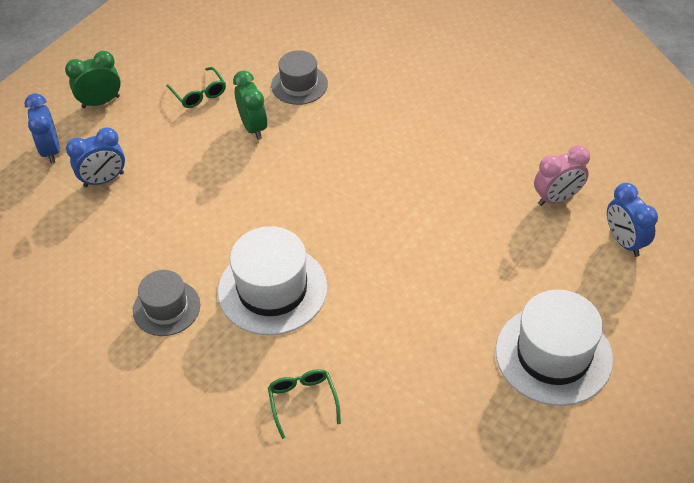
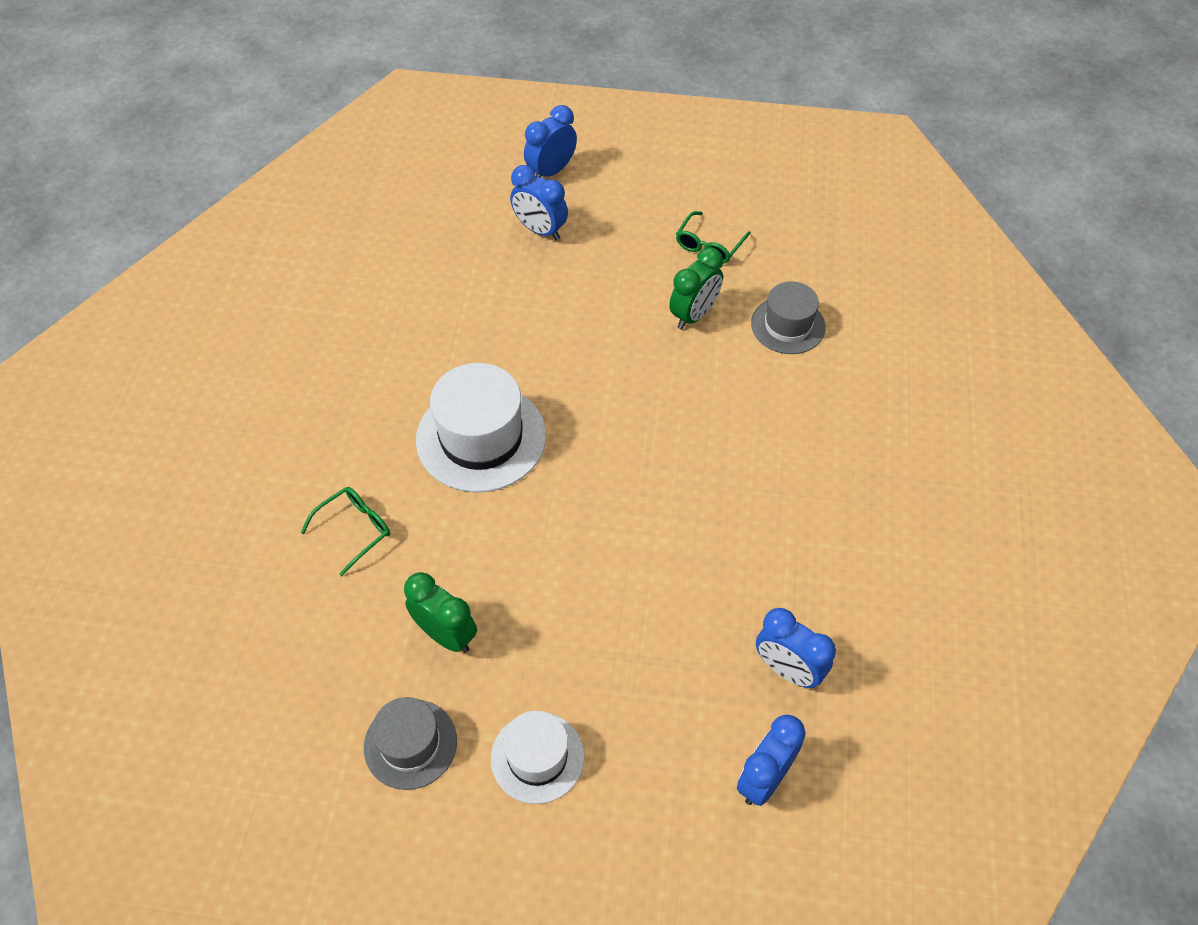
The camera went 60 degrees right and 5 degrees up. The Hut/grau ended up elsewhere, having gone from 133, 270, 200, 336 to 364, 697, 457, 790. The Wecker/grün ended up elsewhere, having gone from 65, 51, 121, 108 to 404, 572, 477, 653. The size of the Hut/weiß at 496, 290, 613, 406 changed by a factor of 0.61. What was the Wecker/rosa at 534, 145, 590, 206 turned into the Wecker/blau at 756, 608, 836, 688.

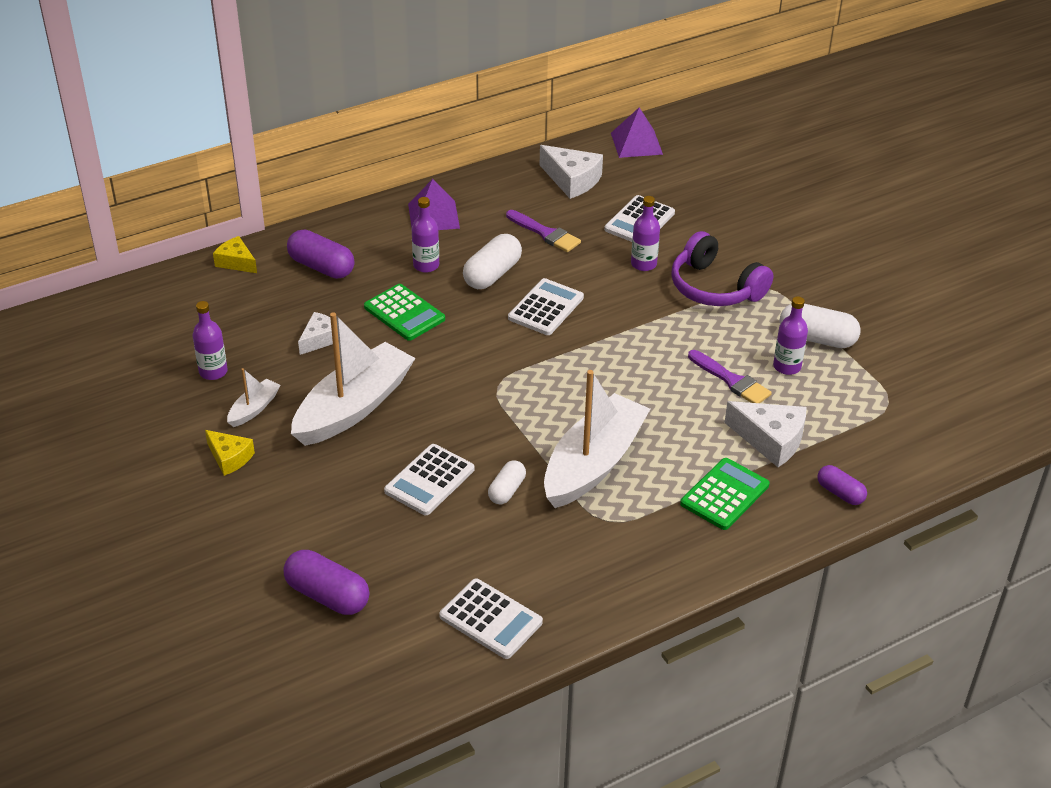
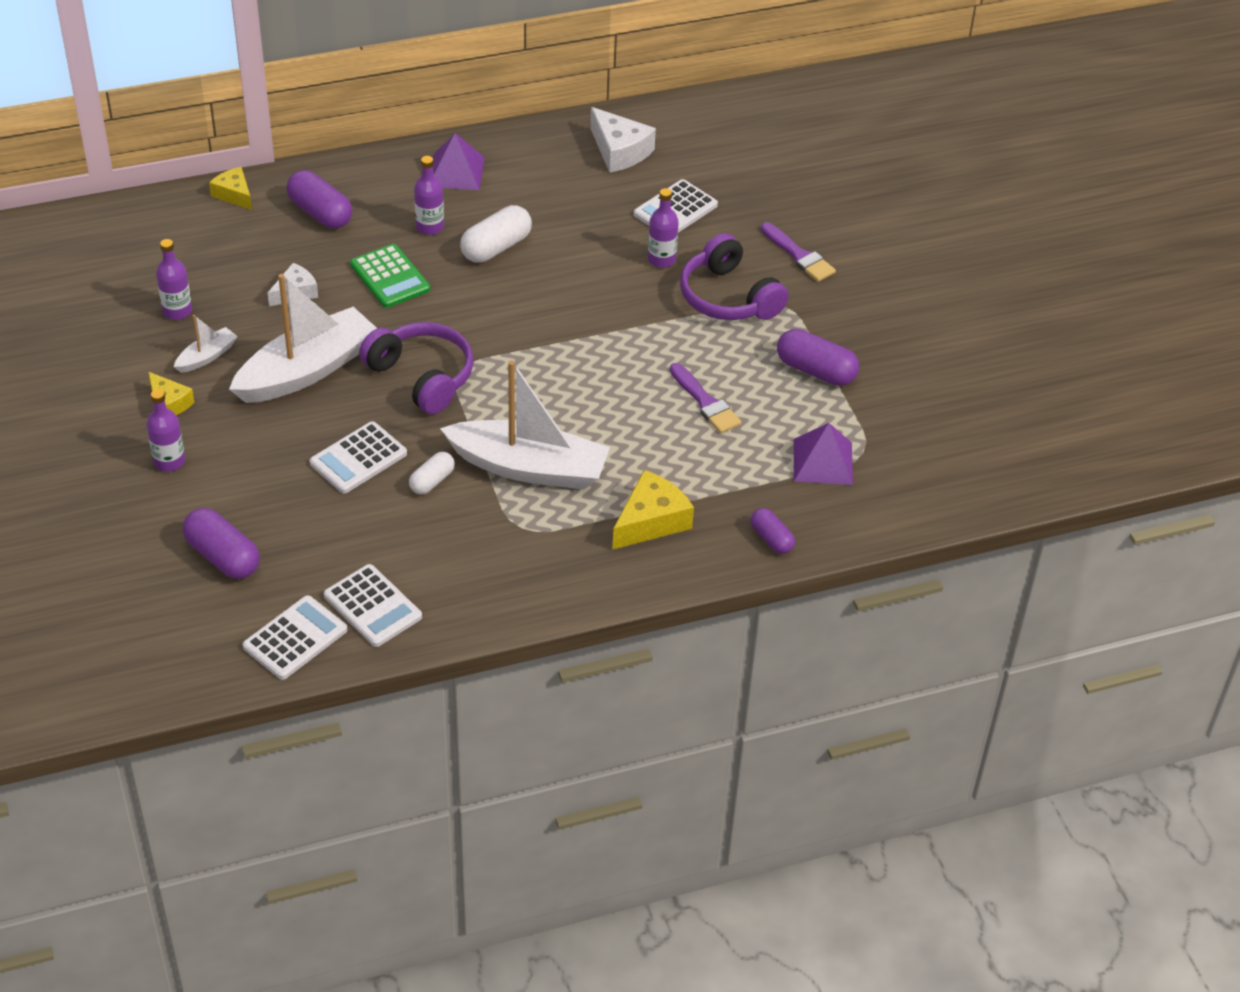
The camera went 10 degrees right and 5 degrees up. The Flasche/lila ended up elsewhere, having gone from 773, 296, 808, 375 to 147, 389, 185, 472. The Taschenrechner/weiß ended up elsewhere, having gone from 508, 278, 584, 335 to 243, 595, 347, 680. The second view gained the Kopfhörer/lila at 359, 322, 474, 414. The Boot/weiß at 544, 370, 650, 508 ended up facing another way, 60 degrees clockwise from before. Where the Taschenrechner/grün stood at 680, 458, 770, 530, the Käse/gelb came to stand at 613, 470, 694, 549. The Pinsel/lila ended up elsewhere, having gone from 506, 210, 581, 252 to 761, 222, 836, 282. What was the Kapsel/weiß at 779, 304, 861, 348 turned into the Kapsel/lila at 777, 329, 859, 386. The Pyramide/lila ended up elsewhere, having gone from 611, 107, 663, 158 to 794, 423, 853, 485. The second view lost the Käse/weiß at 724, 401, 807, 467.

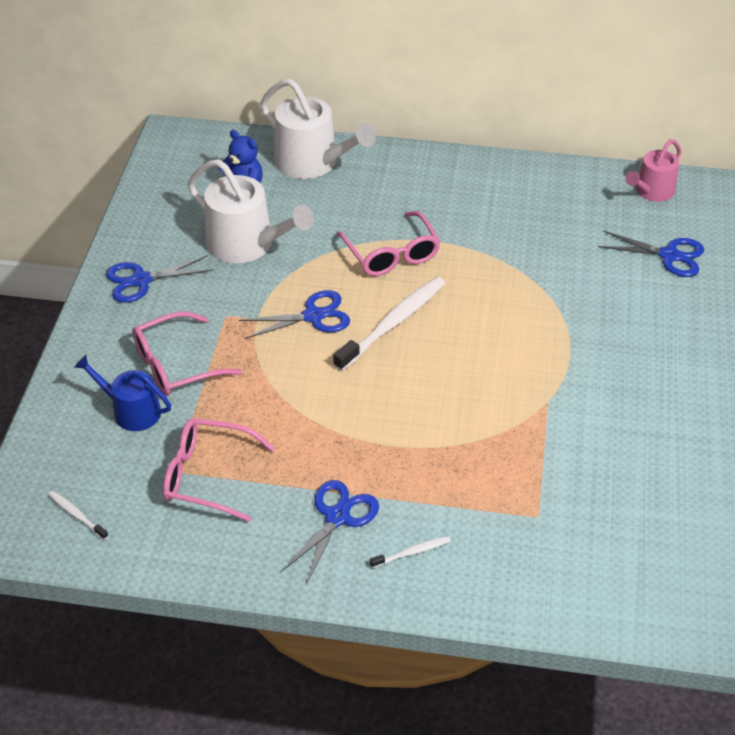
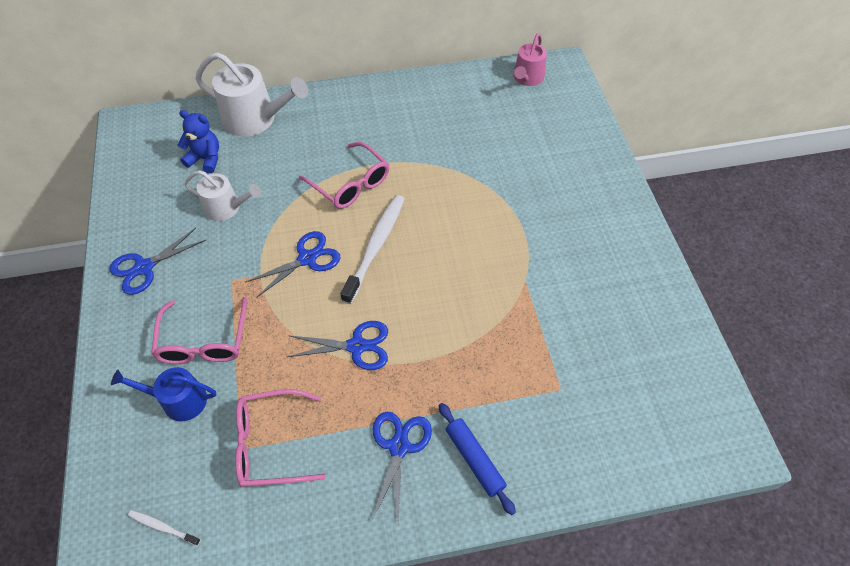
The camera went 20 degrees left and 10 degrees up. The Brille/rosa at 132, 311, 242, 396 ended up facing another way, 45 degrees counterclockwise from before. The size of the Gießkanne/weiß at 188, 159, 314, 263 changed by a factor of 0.62. The Schere/blau ended up elsewhere, having gone from 598, 230, 704, 277 to 287, 321, 388, 370. Where the Zahnbürste/weiß stood at 370, 536, 451, 568, the Nudelholz/blau came to stand at 439, 403, 516, 515.

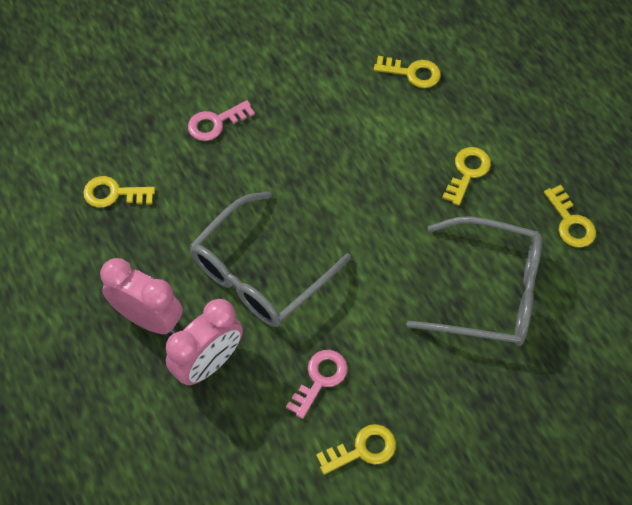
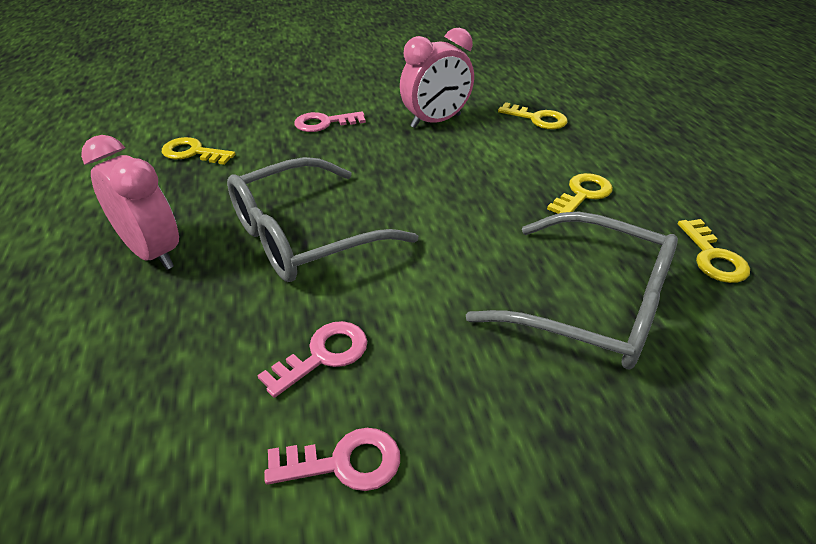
The camera went 15 degrees right and 20 degrees down. What was the Schlüssel/gelb at 316, 424, 396, 475 turned into the Schlüssel/rosa at 264, 428, 400, 491. The Wecker/rosa ended up elsewhere, having gone from 166, 299, 243, 385 to 400, 28, 474, 128.

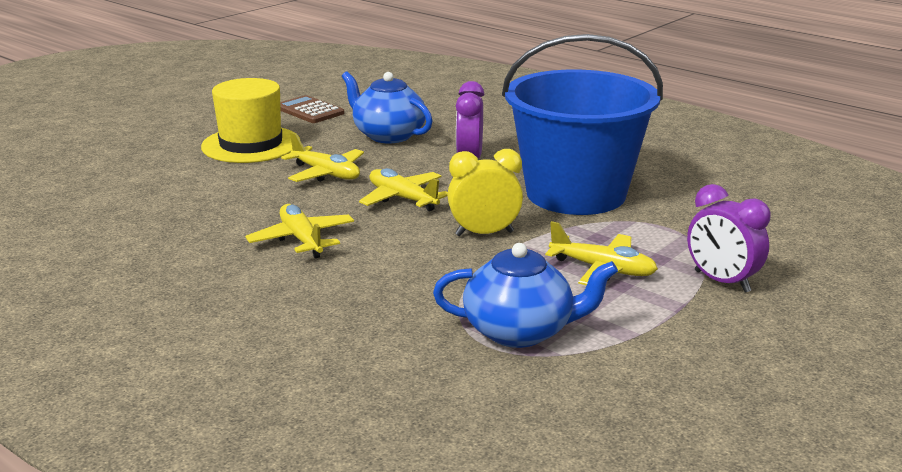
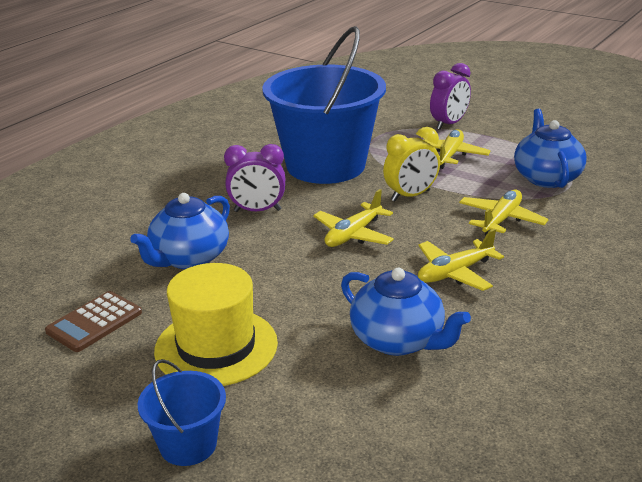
The camera went 95 degrees left and 5 degrees up. The second view gained the Eimer/blau at 138, 359, 226, 466. The second view gained the Teekanne/blau at 341, 268, 471, 356. The Wecker/gelb at 448, 149, 523, 236 ended up facing another way, 105 degrees counterclockwise from before. The Flugzeug/gelb ended up elsewhere, having gone from 281, 132, 364, 182 to 459, 190, 549, 236.

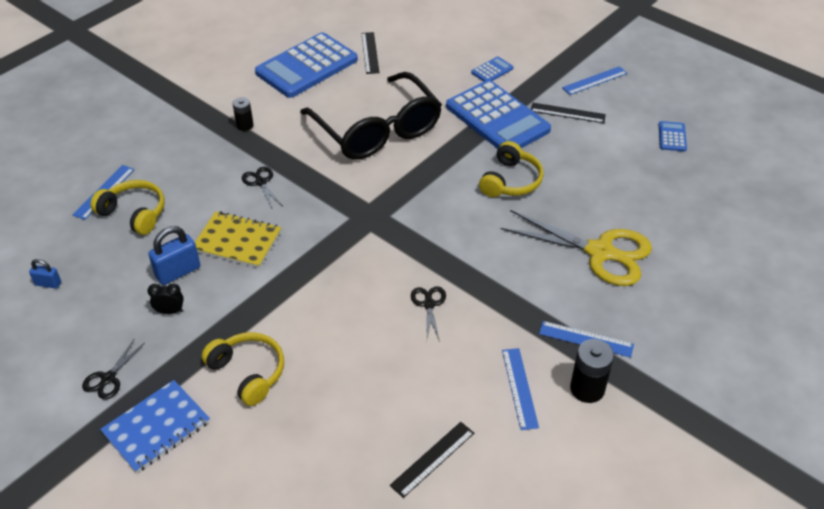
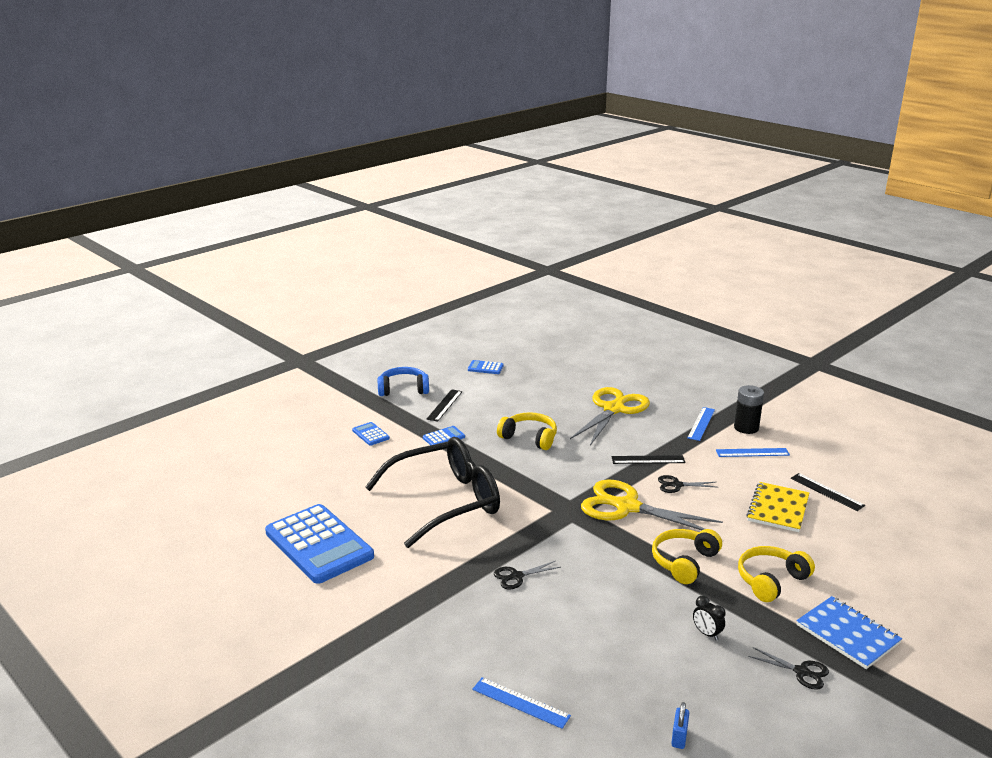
The camera went 85 degrees left and 20 degrees down. Where the Lineal/blau stood at 562, 66, 627, 95, the Kopfhörer/blau came to stand at 378, 367, 429, 396. The size of the Taschenrechner/blau at 446, 80, 551, 149 changed by a factor of 0.42. The second view gained the Schere/gelb at 581, 480, 723, 530. The Lineal/schwarz ended up elsewhere, having gone from 361, 32, 379, 74 to 611, 455, 686, 464. The Kopfhörer/gelb ended up elsewhere, having gone from 90, 180, 165, 235 to 652, 529, 722, 584. The Wecker/schwarz at 147, 284, 184, 314 ended up facing another way, 45 degrees counterclockwise from before. The Notizbuch/gelb ended up elsewhere, having gone from 195, 211, 282, 268 to 747, 482, 809, 532. The second view lost the Vorhängeschloss/blau at 148, 226, 200, 285. The second view lost the Batterie/schwarz at 233, 97, 253, 131.

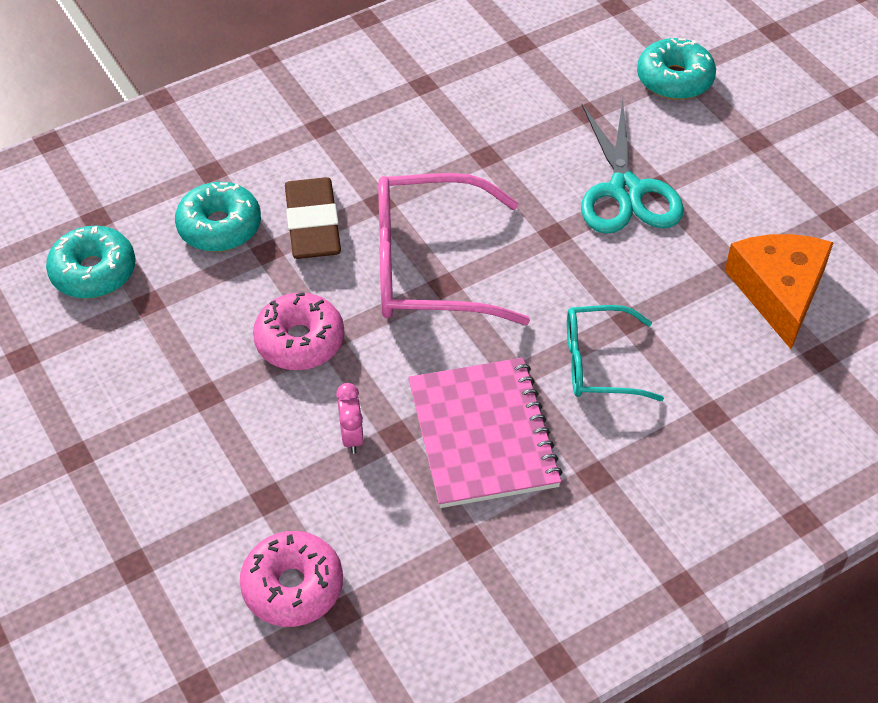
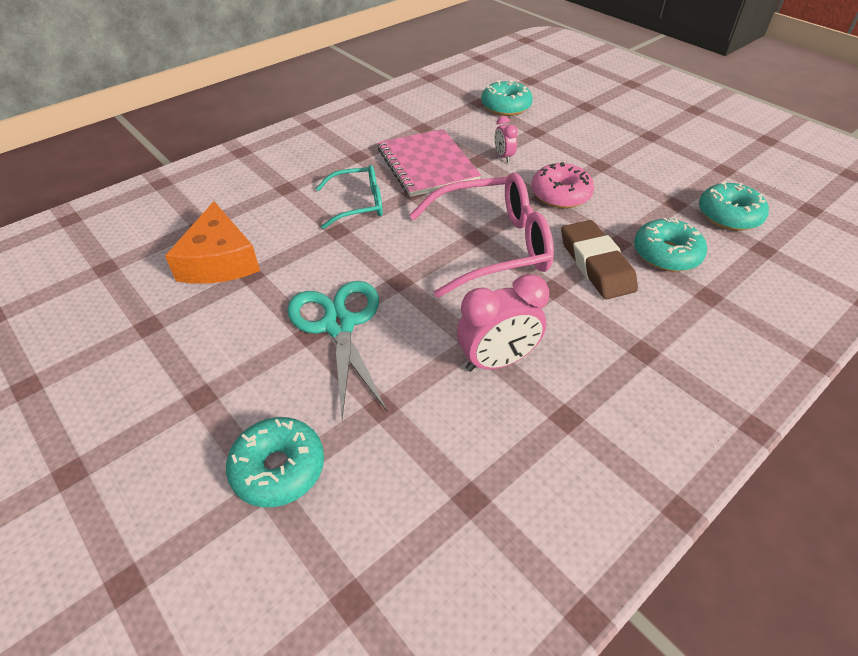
The camera went 170 degrees right and 5 degrees down. The second view gained the Wecker/rosa at 457, 274, 549, 372. What was the Donut/rosa at 240, 531, 343, 627 turned into the Donut/türkis at 481, 80, 533, 116.

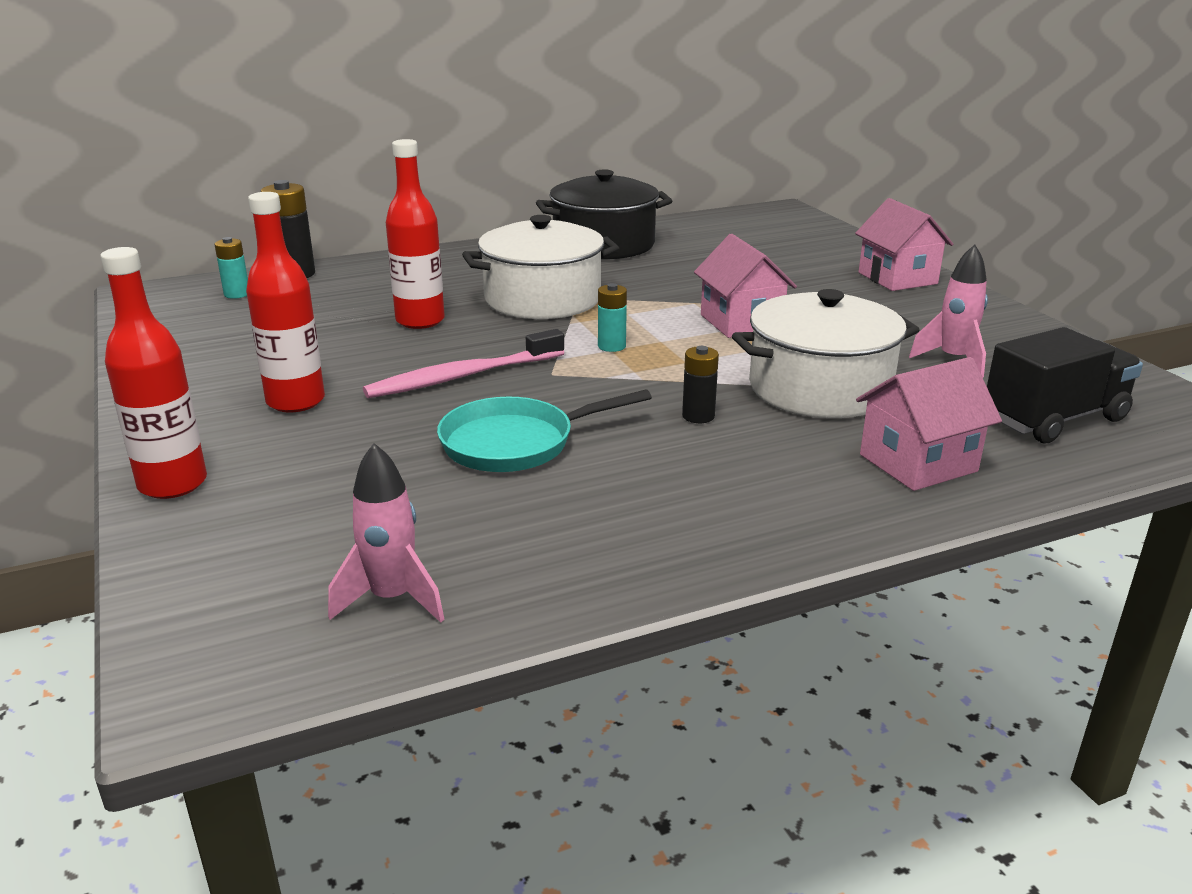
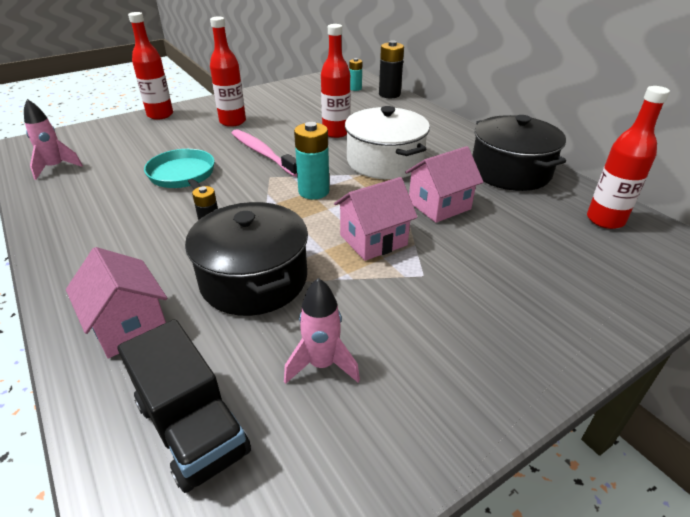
The camera went 80 degrees right and 10 degrees up. What was the Kochtopf/weiß at 732, 289, 920, 418 turned into the Kochtopf/schwarz at 185, 202, 308, 316. The size of the Batterie/türkis at 598, 283, 627, 352 changed by a factor of 1.68. The Haus/rosa ended up elsewhere, having gone from 855, 198, 953, 291 to 405, 146, 483, 223. The second view gained the Flasche/rot at 587, 86, 670, 229.

